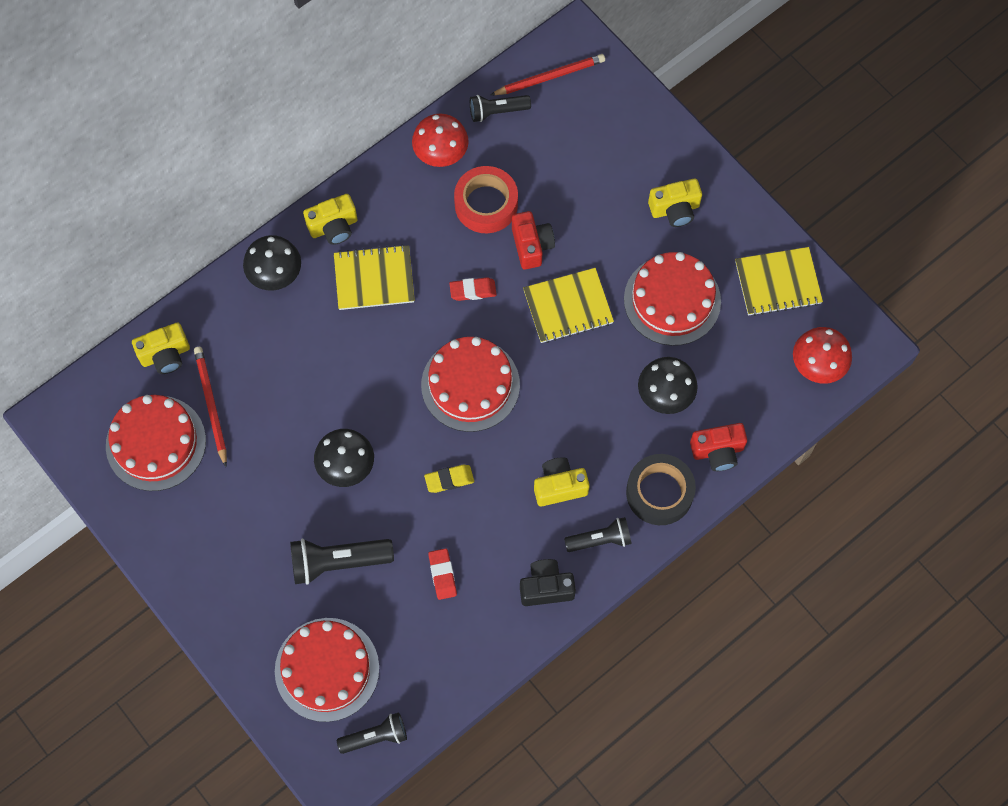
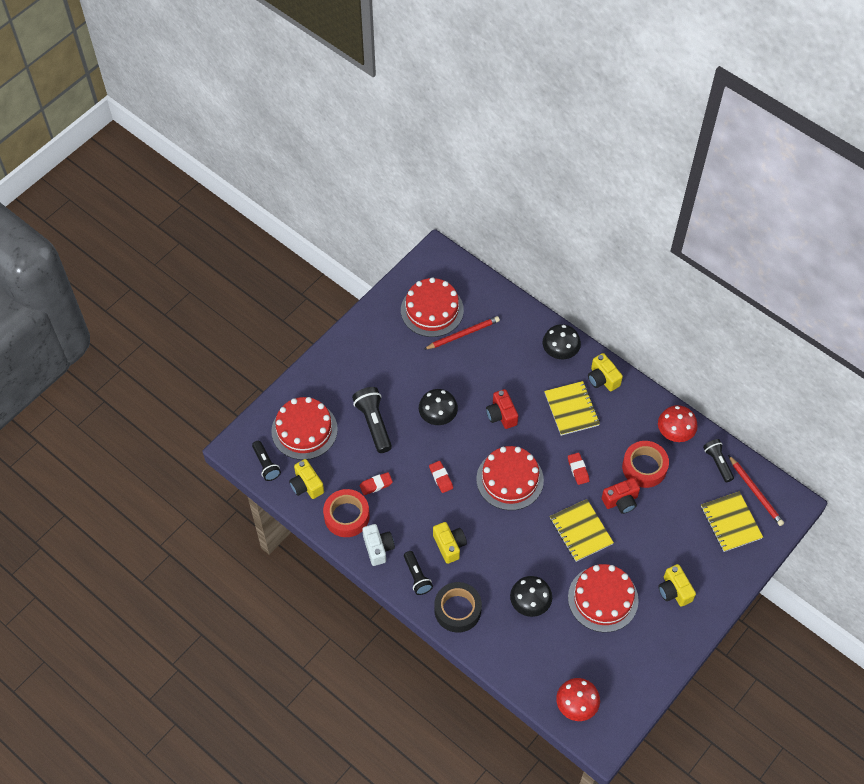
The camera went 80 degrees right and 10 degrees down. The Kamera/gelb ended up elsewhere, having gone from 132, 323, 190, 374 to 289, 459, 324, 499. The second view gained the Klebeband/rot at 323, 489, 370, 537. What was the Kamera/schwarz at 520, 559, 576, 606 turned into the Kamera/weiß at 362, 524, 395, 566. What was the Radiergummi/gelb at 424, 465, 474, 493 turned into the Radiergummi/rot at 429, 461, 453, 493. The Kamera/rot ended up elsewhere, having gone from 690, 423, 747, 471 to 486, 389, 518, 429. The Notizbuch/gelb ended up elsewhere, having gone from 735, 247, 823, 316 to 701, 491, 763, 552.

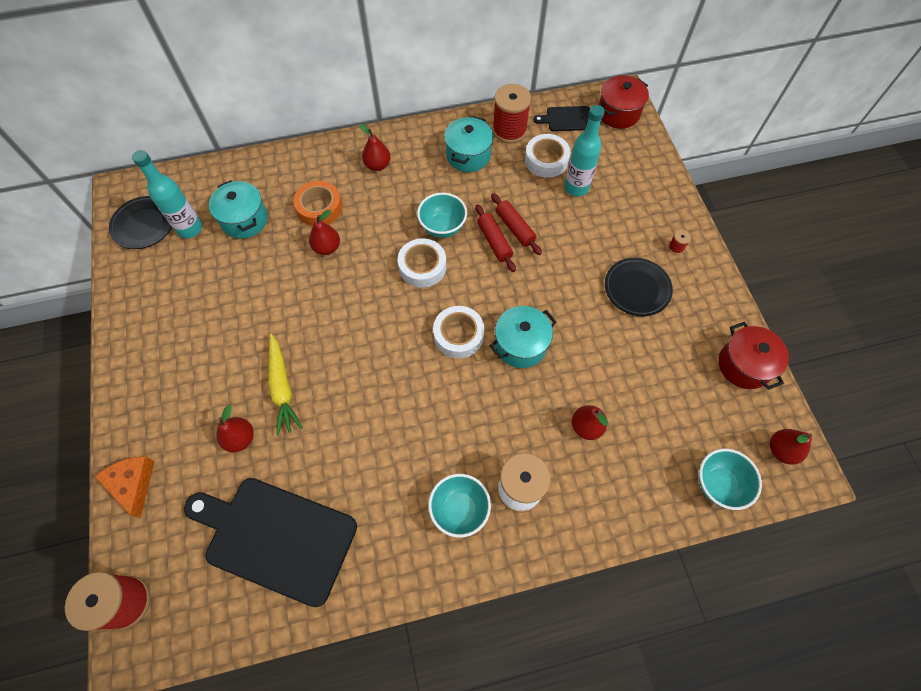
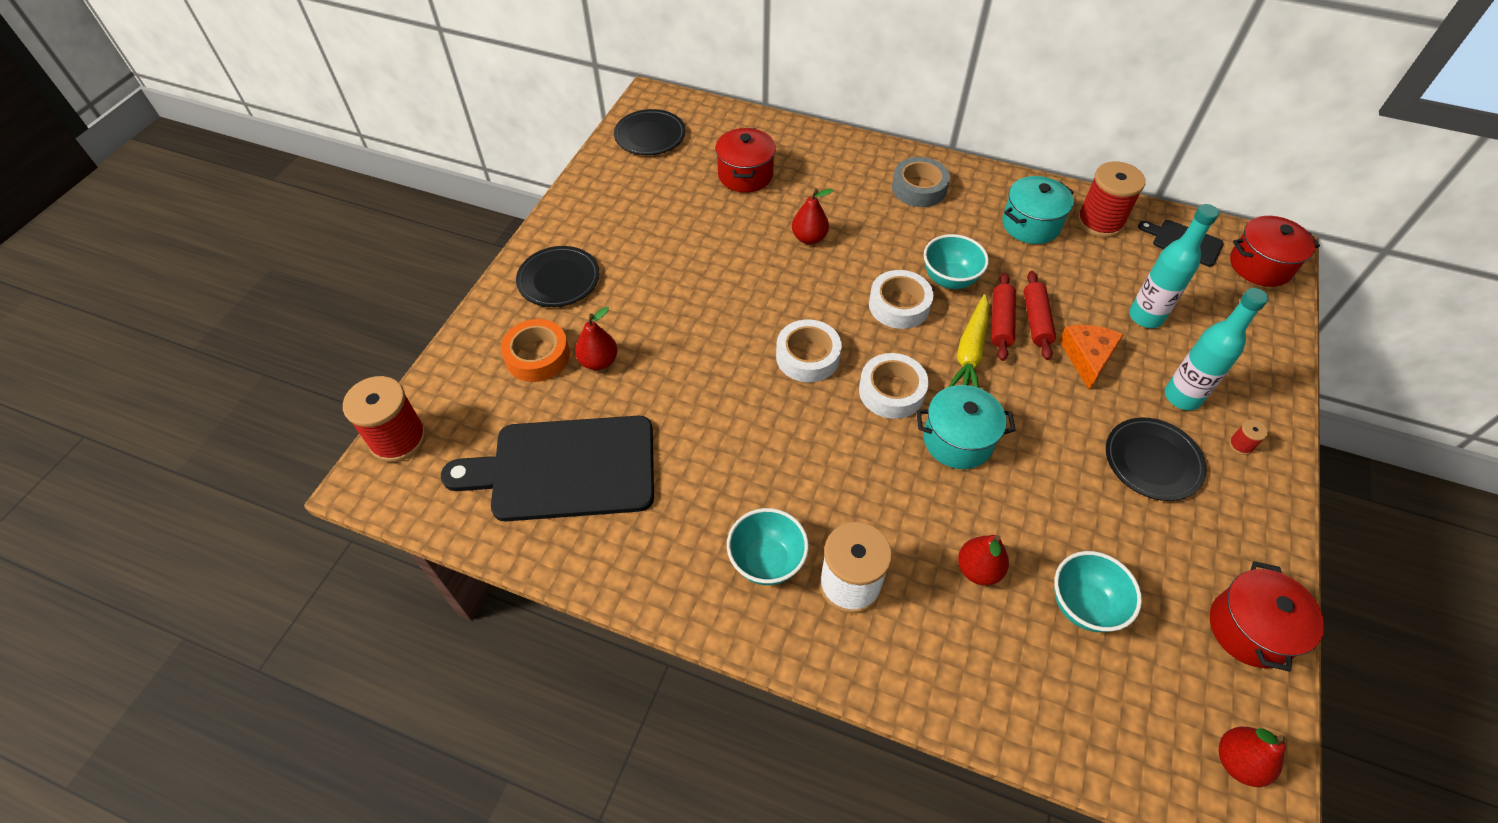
The camera went 35 degrees right and 10 degrees down. The Schneidebrett/schwarz at 184, 478, 357, 607 ended up facing another way, 60 degrees counterclockwise from before. The Klebeband/orange ended up elsewhere, having gone from 293, 181, 342, 226 to 501, 319, 570, 382. The second view gained the Teller/schwarz at 516, 246, 599, 307. What was the Kochtopf/türkis at 209, 180, 268, 239 turned into the Kochtopf/rot at 715, 128, 776, 193. The Klebeband/weiß ended up elsewhere, having gone from 525, 134, 571, 178 to 776, 319, 842, 382. Where the Birne/rot stood at 359, 124, 391, 171, the Klebeband/grau came to stand at 892, 157, 950, 207. The Karotte/gelb ended up elsewhere, having gone from 269, 334, 303, 436 to 949, 294, 989, 388. The Schüssel/türkis ended up elsewhere, having gone from 699, 449, 762, 510 to 1054, 551, 1142, 632. The Käse/orange ended up elsewhere, having gone from 95, 457, 154, 518 to 1059, 325, 1124, 390. The Flasche/türkis ended up elsewhere, having gone from 132, 150, 202, 238 to 1165, 288, 1269, 410.

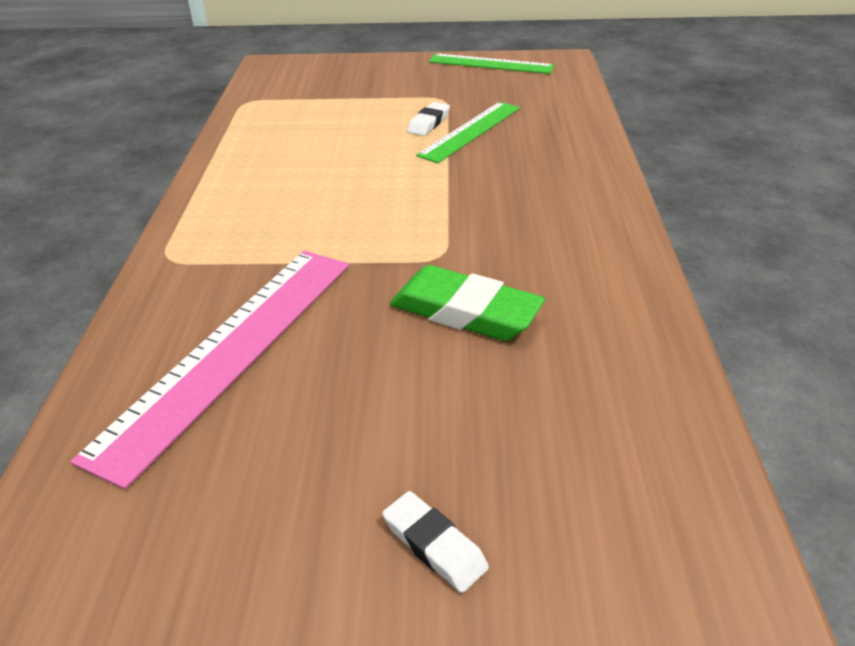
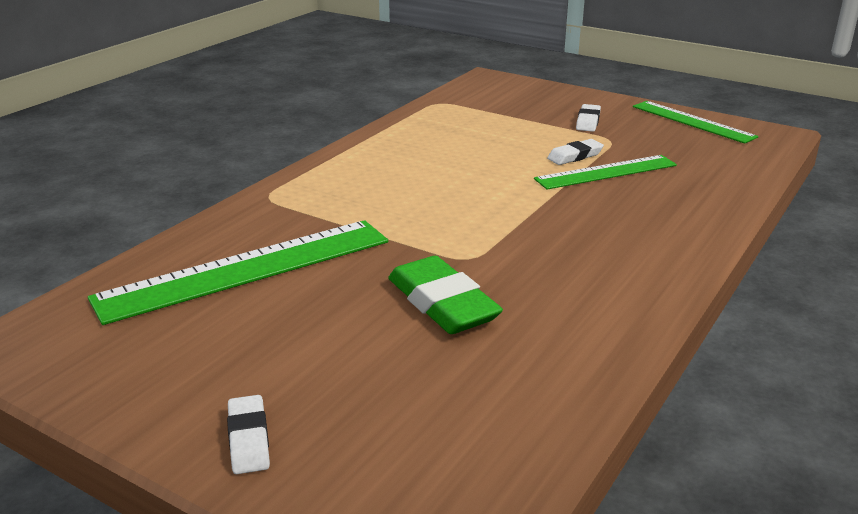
The camera went 30 degrees right and 10 degrees down. What was the Lineal/rosa at 71, 251, 349, 489 turned into the Lineal/grün at 88, 220, 388, 325. The second view gained the Radiergummi/weiß at 576, 104, 601, 132.

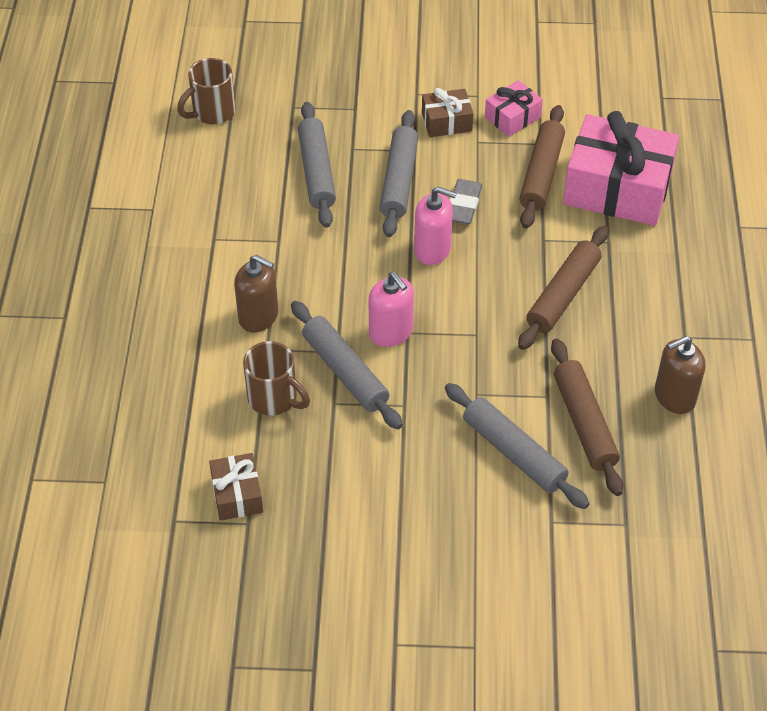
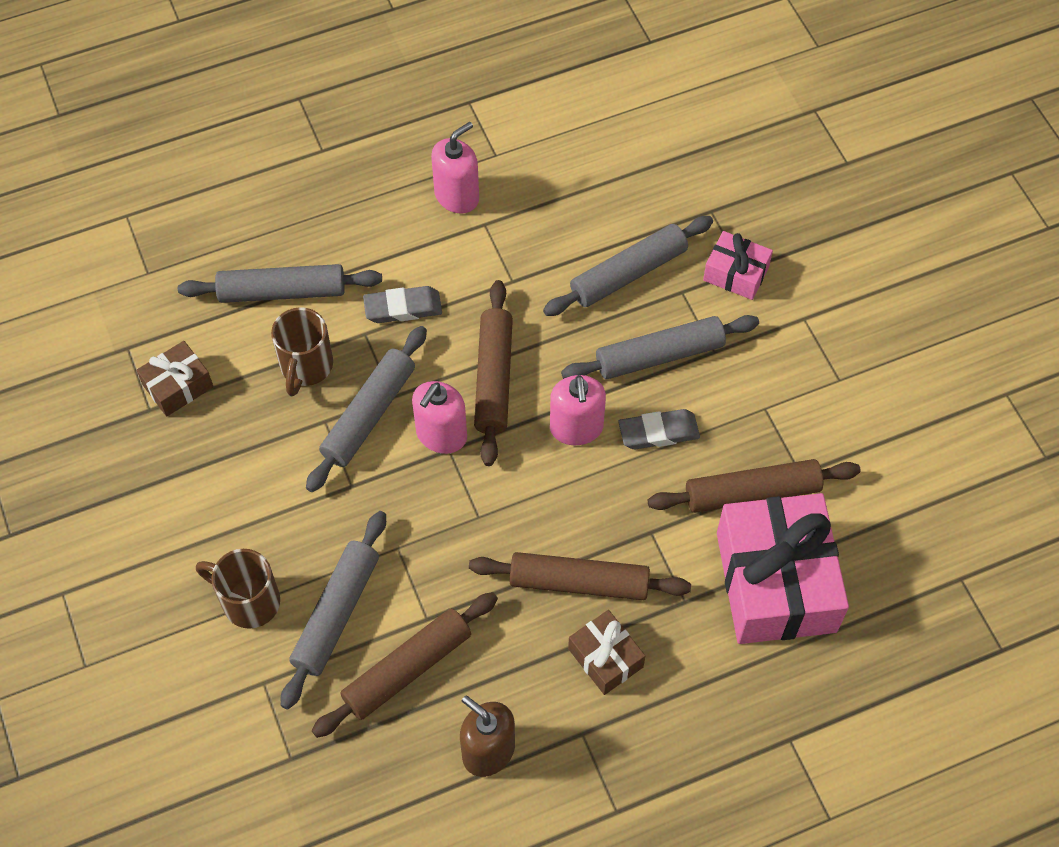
The camera went 65 degrees right and 10 degrees up. The second view gained the Nudelholz/grau at 178, 264, 382, 303. The Tasse/braun ended up elsewhere, having gone from 177, 58, 236, 124 to 196, 549, 280, 629. Where the Seifenspender/braun stood at 234, 255, 278, 333, the Radiergummi/grau came to stand at 363, 286, 442, 323. The second view gained the Seifenspender/rosa at 431, 122, 479, 214. The second view gained the Nudelholz/braun at 474, 280, 513, 466. The Geschenk/braun ended up elsewhere, having gone from 422, 88, 474, 137 to 568, 610, 645, 695. The Geschenk/rosa ended up elsewhere, having gone from 485, 80, 543, 137 to 703, 231, 773, 300.

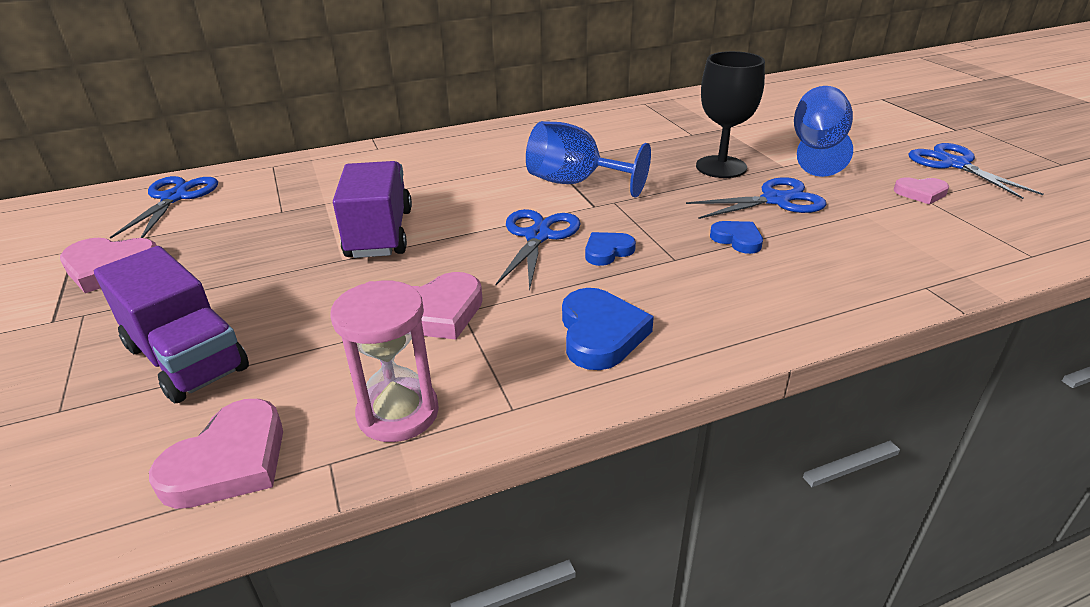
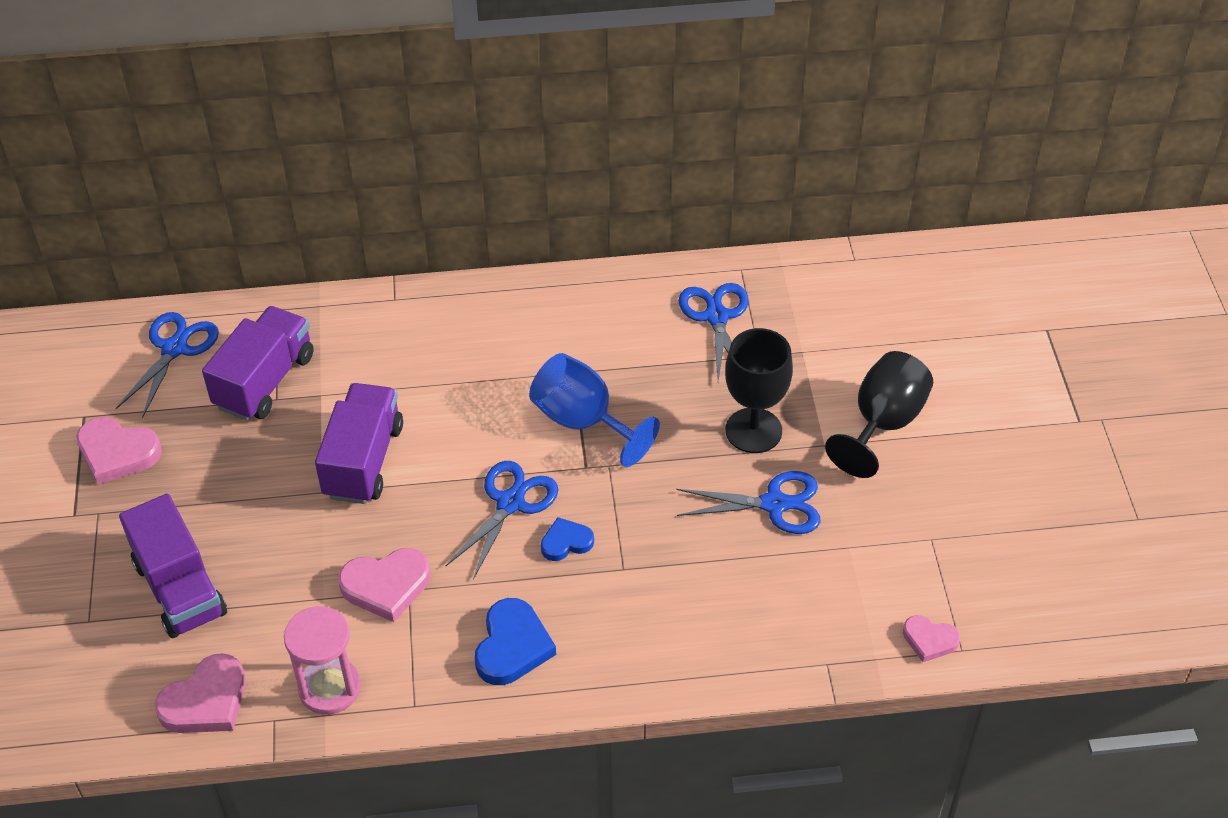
The camera went 15 degrees right and 15 degrees up. The second view gained the Lastwagen/lila at 202, 306, 314, 420. The Schere/blau ended up elsewhere, having gone from 908, 143, 1043, 199 to 678, 283, 749, 381. What was the Kelch/blau at 794, 86, 853, 177 turned into the Kelch/schwarz at 825, 351, 933, 478. The Herz/rosa ended up elsewhere, having gone from 894, 177, 949, 205 to 903, 615, 960, 662. The second view lost the Herz/blau at 710, 221, 763, 254.

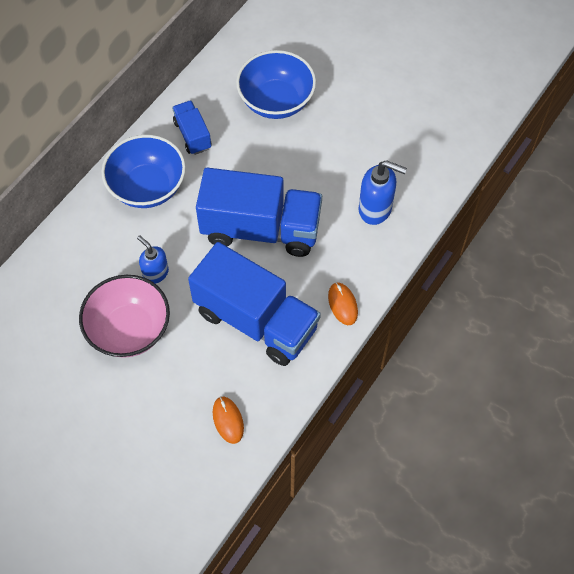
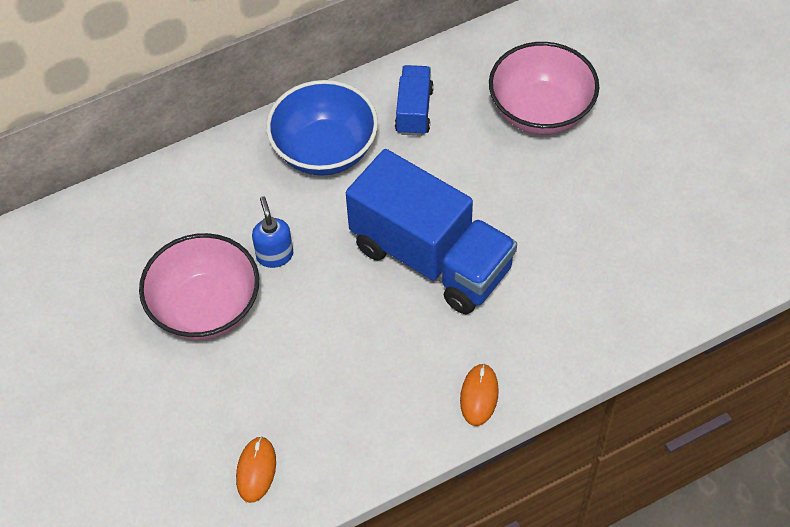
The camera went 30 degrees right and 5 degrees down. What was the Schüssel/blau at 236, 50, 316, 119 turned into the Schüssel/rosa at 489, 42, 599, 135. The second view lost the Lastwagen/blau at 188, 242, 321, 366. The second view lost the Seifenspender/blau at 359, 160, 407, 225.

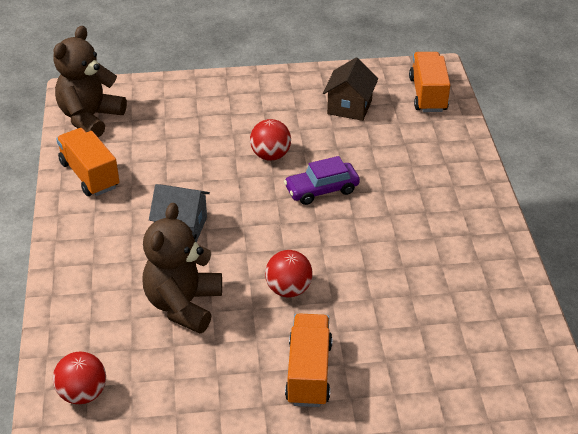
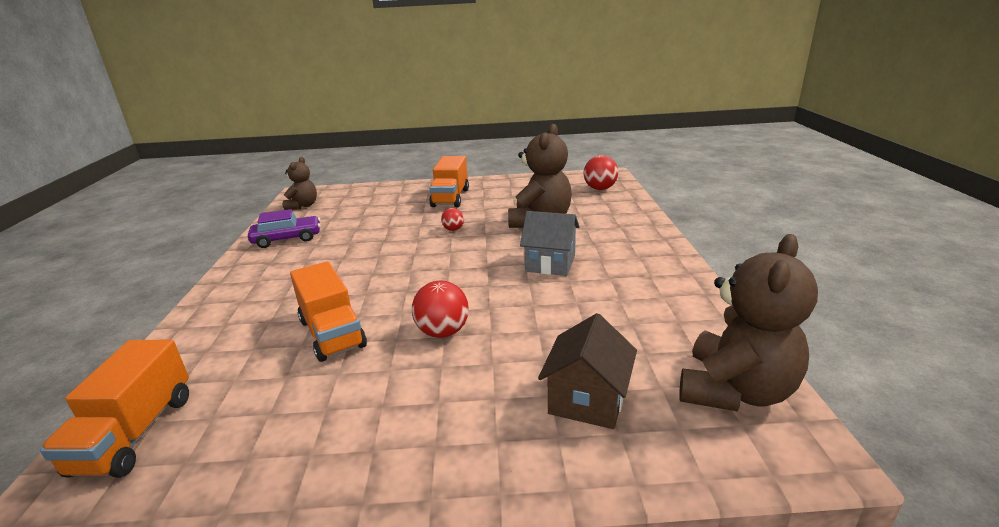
The camera went 175 degrees left and 15 degrees down. The Auto/lila ended up elsewhere, having gone from 284, 156, 360, 205 to 248, 209, 320, 248. The second view gained the Teddybär/braun at 283, 157, 317, 210. The Lastwagen/orange ended up elsewhere, having gone from 56, 128, 119, 196 to 290, 261, 367, 362. The size of the Ball/rot at 265, 250, 313, 297 changed by a factor of 0.58. The Haus/braun ended up elsewhere, having gone from 323, 57, 378, 121 to 538, 313, 637, 429.

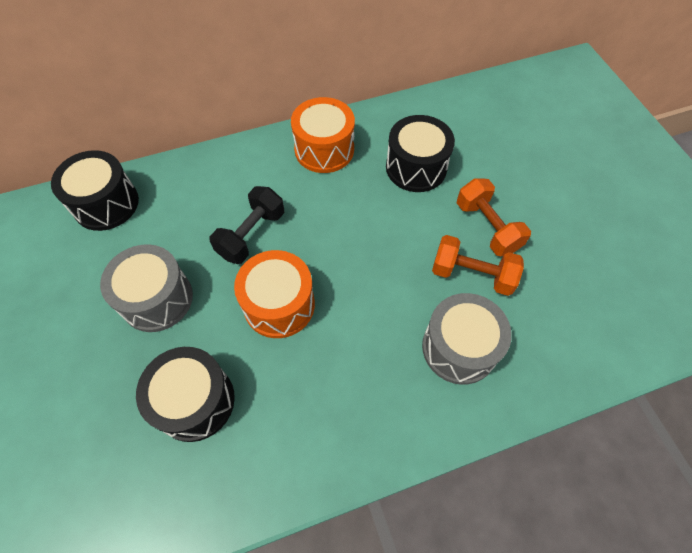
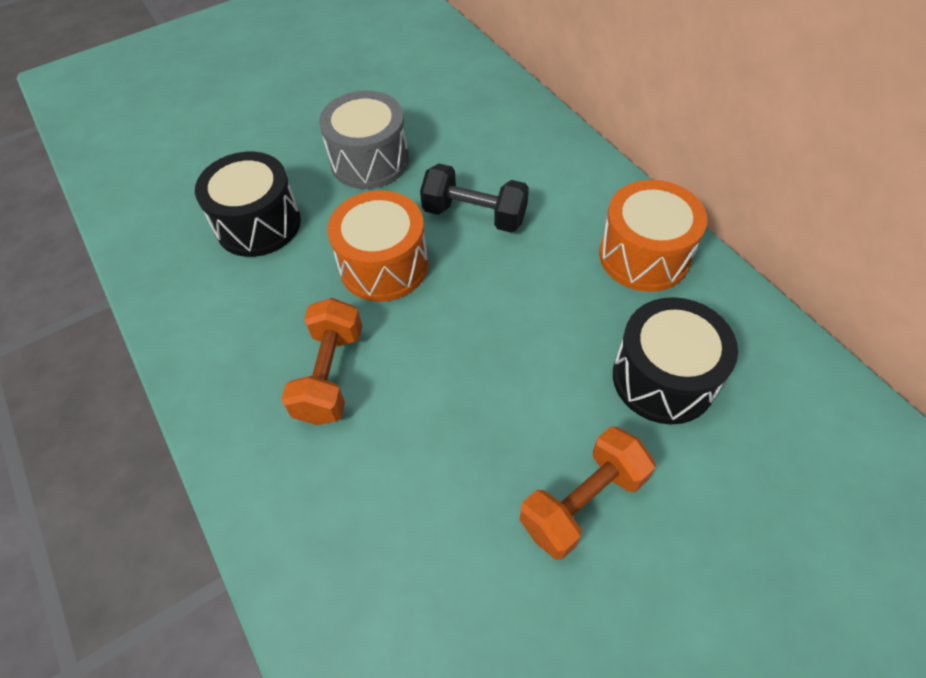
The camera went 80 degrees right and 5 degrees down. The Hantel/orange ended up elsewhere, having gone from 432, 235, 524, 296 to 281, 298, 362, 425. The second view lost the Trommel/schwarz at 51, 150, 139, 231. The second view lost the Trommel/grau at 422, 293, 512, 385.

